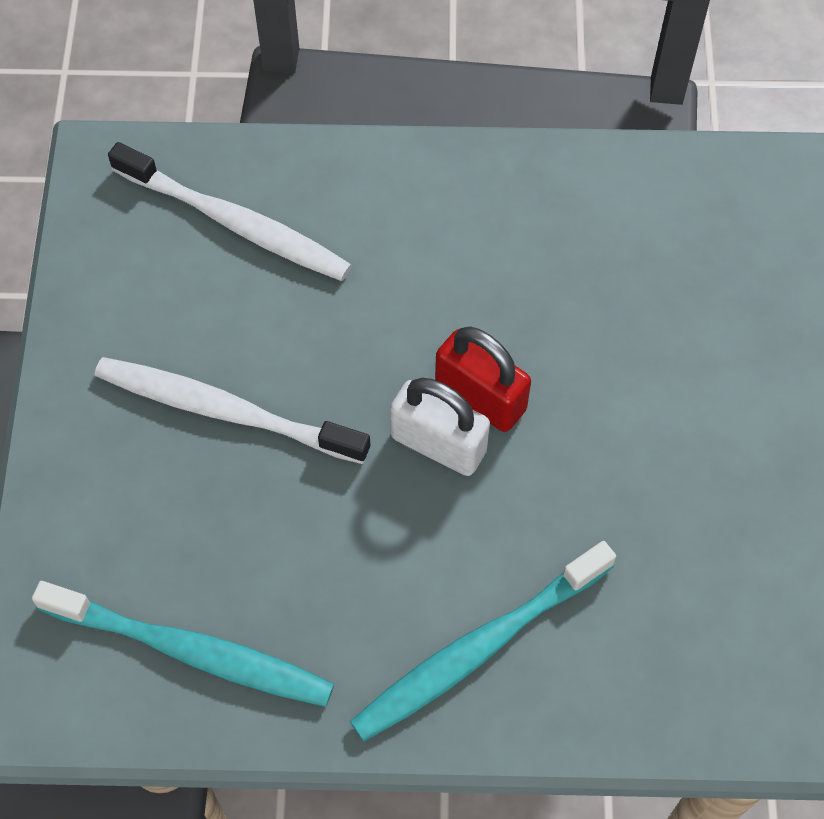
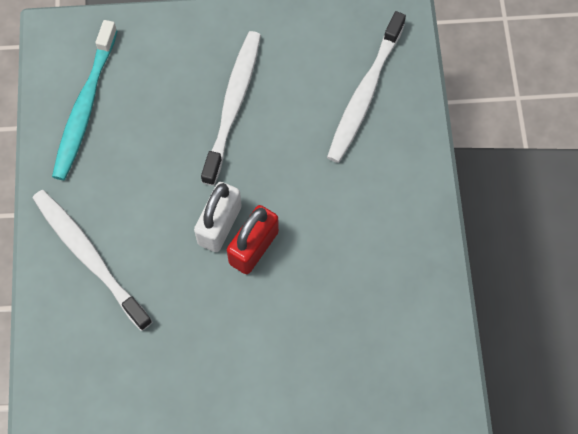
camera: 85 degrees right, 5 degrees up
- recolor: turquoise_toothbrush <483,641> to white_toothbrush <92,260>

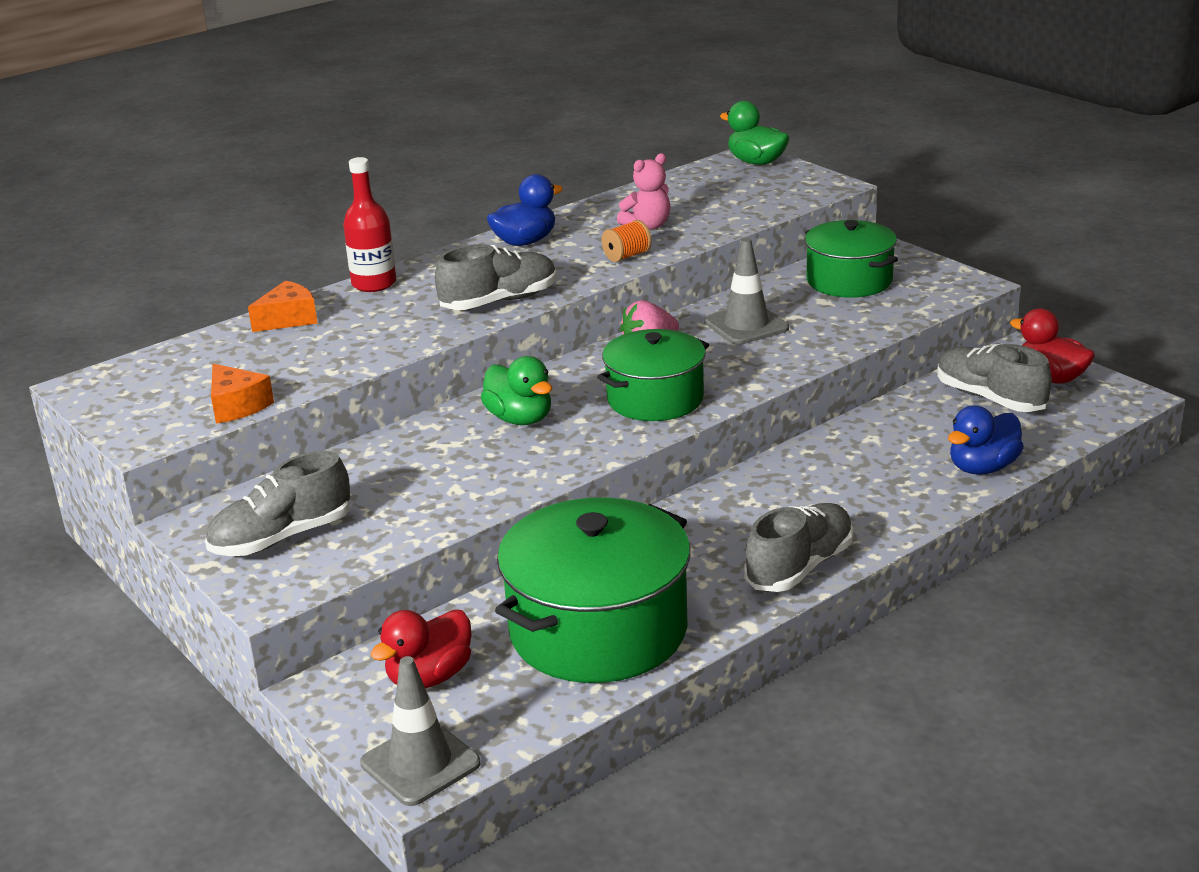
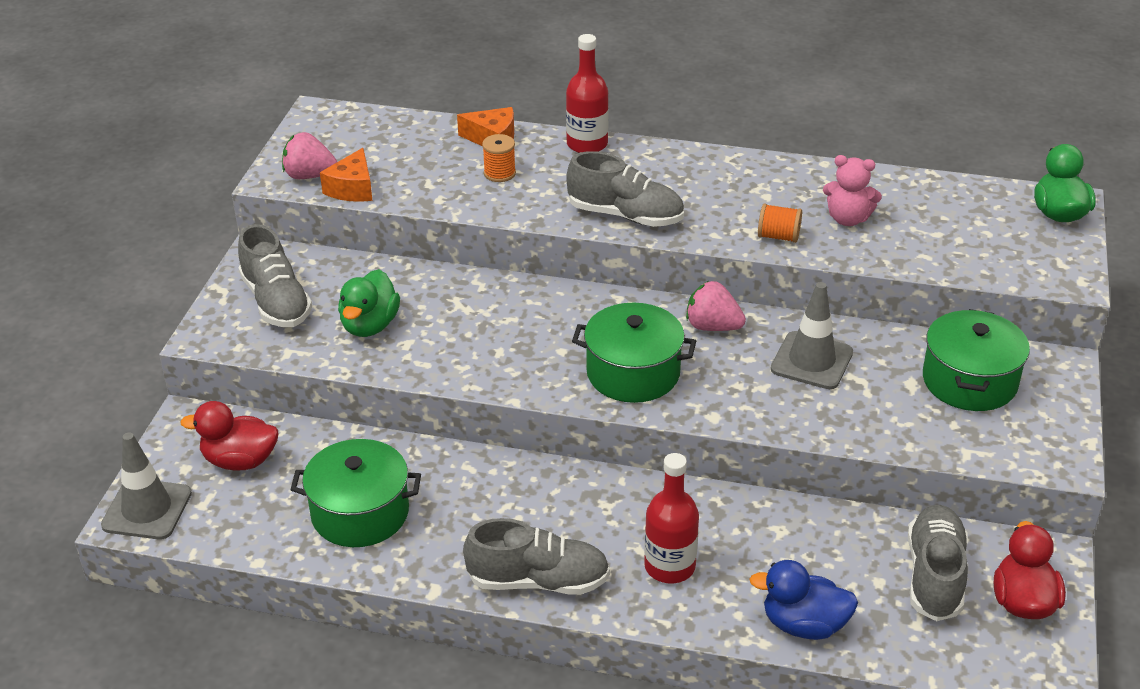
camera: 50 degrees right, 10 degrees up
- delete: blue_duck <525,210>
- insert: pink_strawberry <309,155>
- insert: orange_spool <499,158>
- insert: red_bottle <671,518>
- move: green_duck <516,390> to <369,303>
- rotate: grey_shoe <277,503> = <275,275> 135 degrees counterclockwise
- resize: green_pot <593,590> = <355,493> x0.63

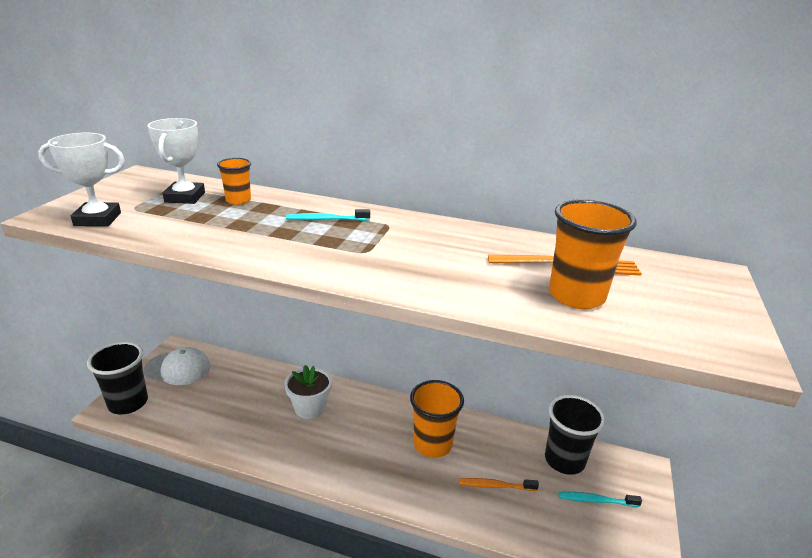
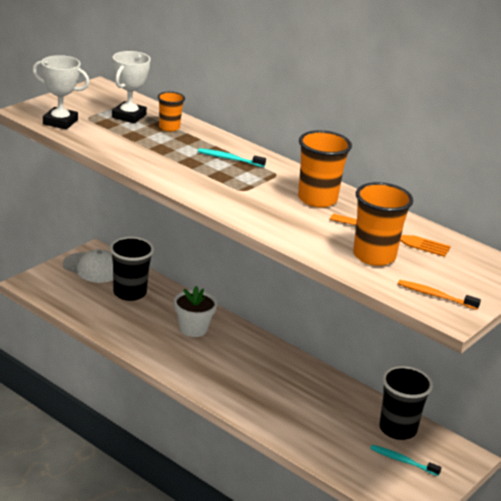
camera: 20 degrees right, 0 degrees up
- move: black_cup <117,378> to <132,268>
- move: orange_cup <437,419> to <325,168>
- move: orange_toothbrush <499,484> to <439,295>

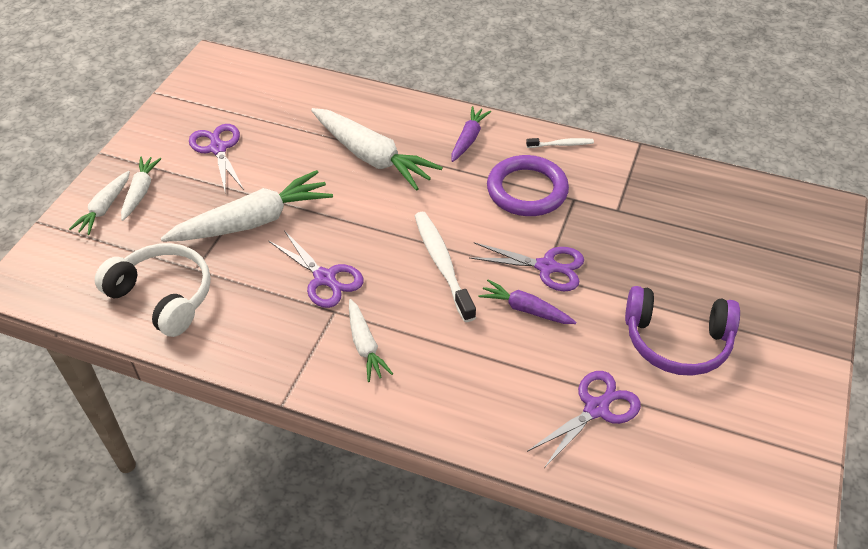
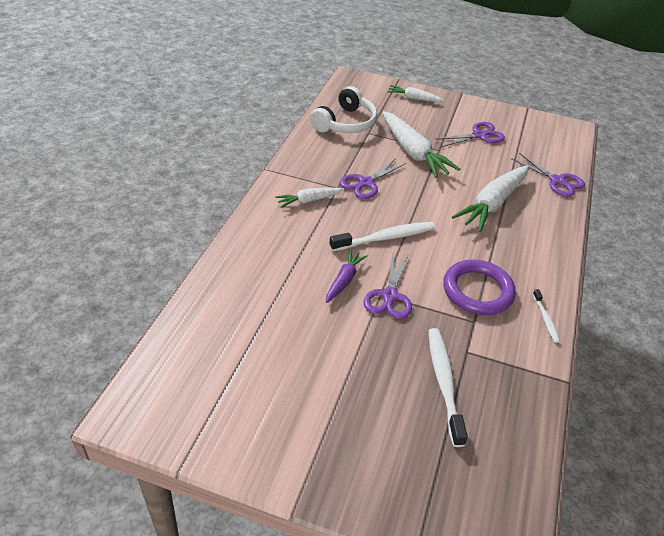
camera: 85 degrees right, 5 degrees down
- delete: white_carrot <141,188>
- delete: purple_carrot <471,134>
- delete: purple_headphones <682,331>
- insert: white_toothbrush <448,387>
- move: purple_scissors <584,419> to <548,175>

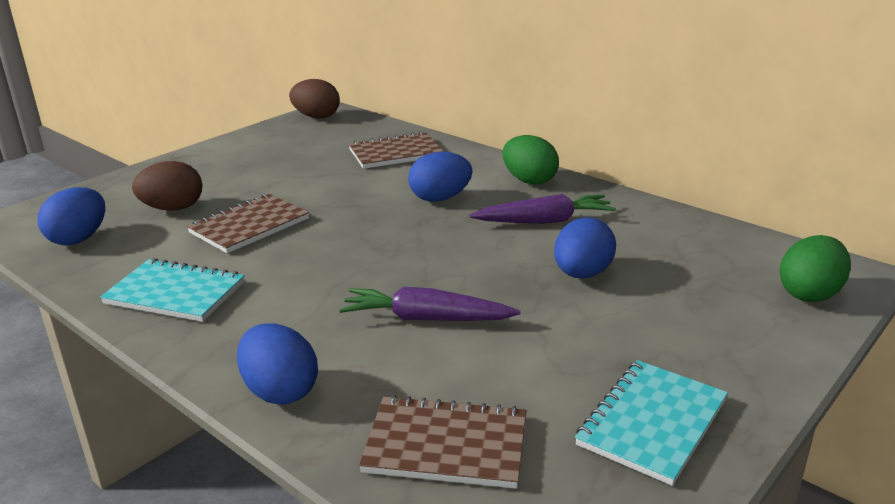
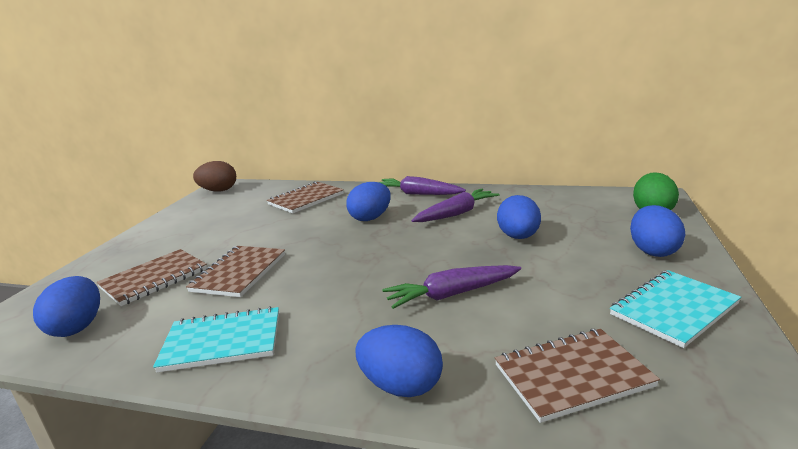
camera: 25 degrees left, 5 degrees down
- insert: blue_egg <658,231>
- replace: brown_egg <167,186> to brown_notebook <151,277>
- replace: green_egg <530,160> to purple_carrot <422,185>
- rotate: turquoise_notebook <651,423> = <675,309> 45 degrees clockwise

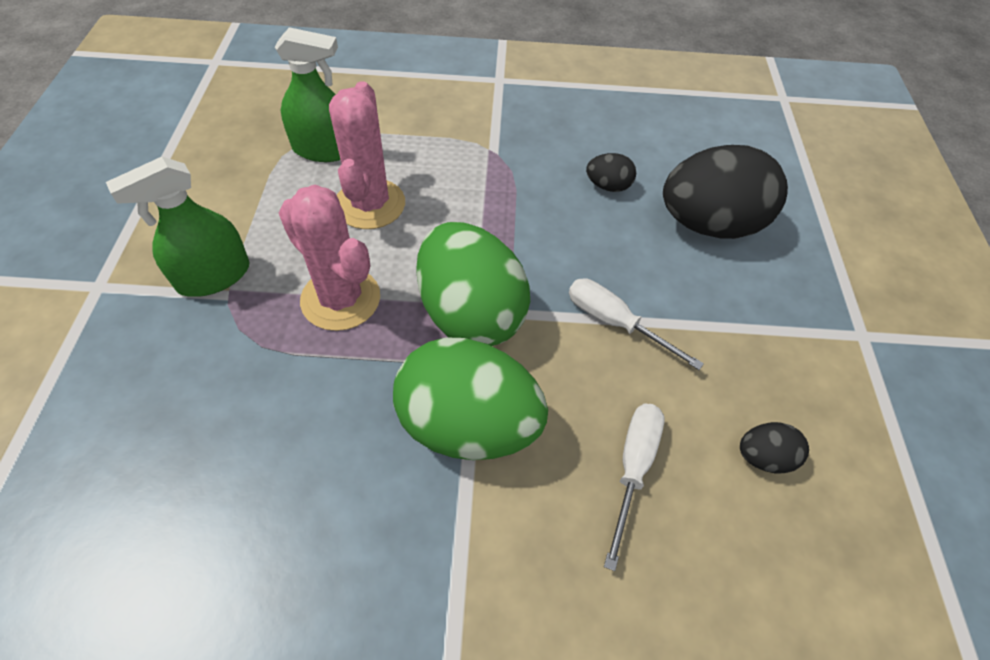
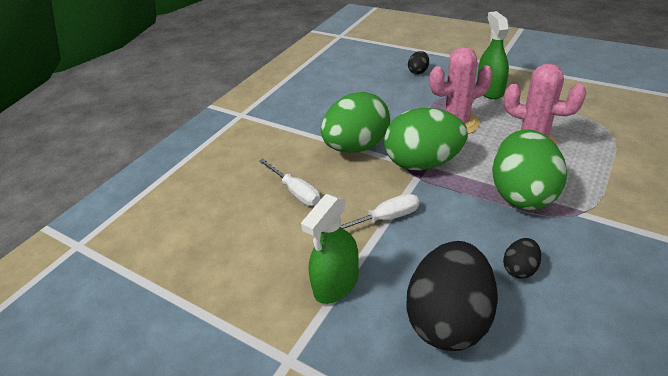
camera: 125 degrees right, 15 degrees down
- insert: green_egg <529,169>
- move: green_spray_bottle <307,94> to <330,249>
- move: black_egg <774,447> to <418,62>

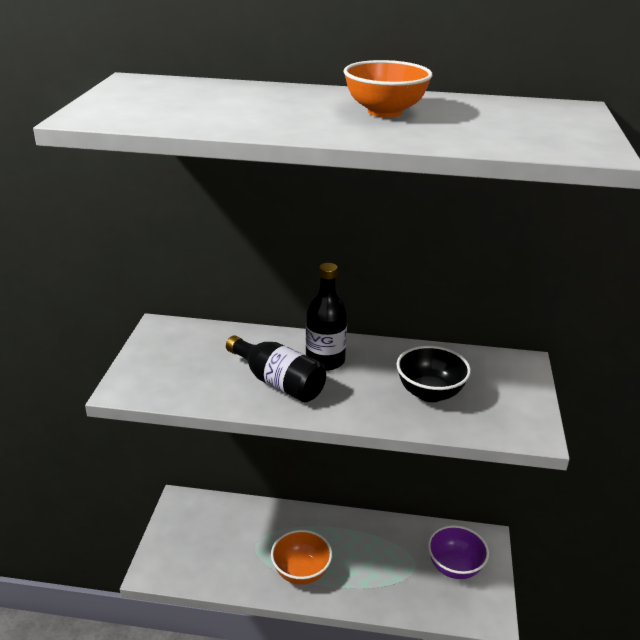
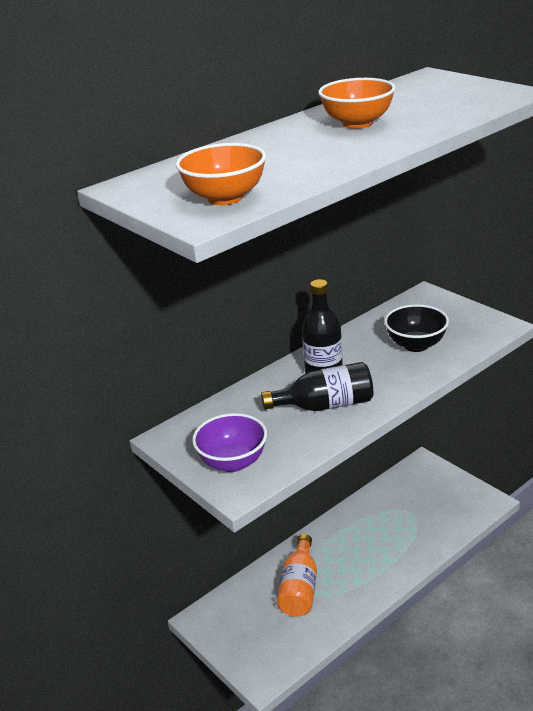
camera: 45 degrees left, 0 degrees up
- insert: orange_bottle <297,575>
- move: orange_bowl <301,557> to <221,174>
- move: purple_bowl <458,552> to <229,442>

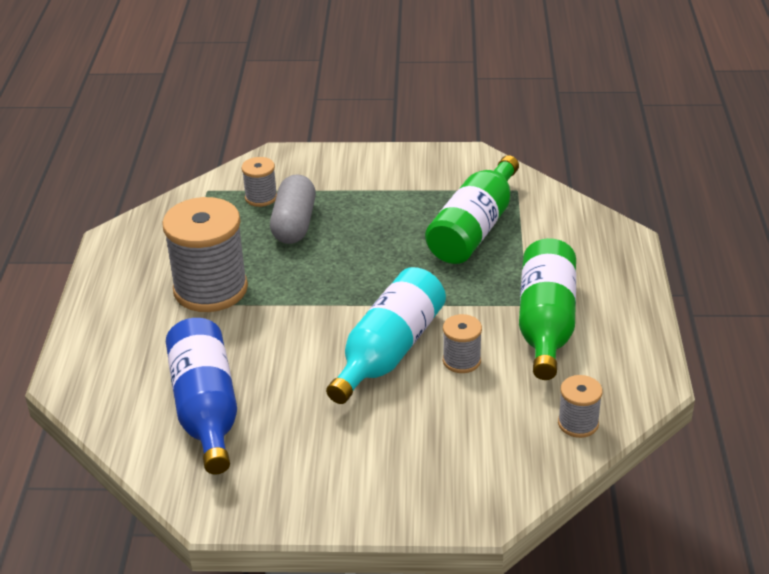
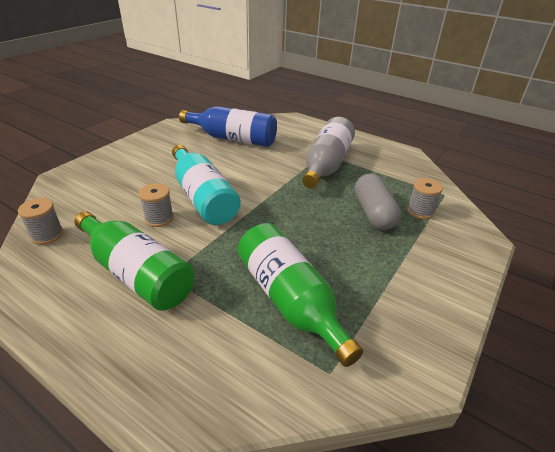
camera: 120 degrees right, 0 degrees up
- replace: grey_spool <205,254> to grey_bottle <328,152>
- rotate: grey_capsule <293,209> = <378,202> 45 degrees clockwise

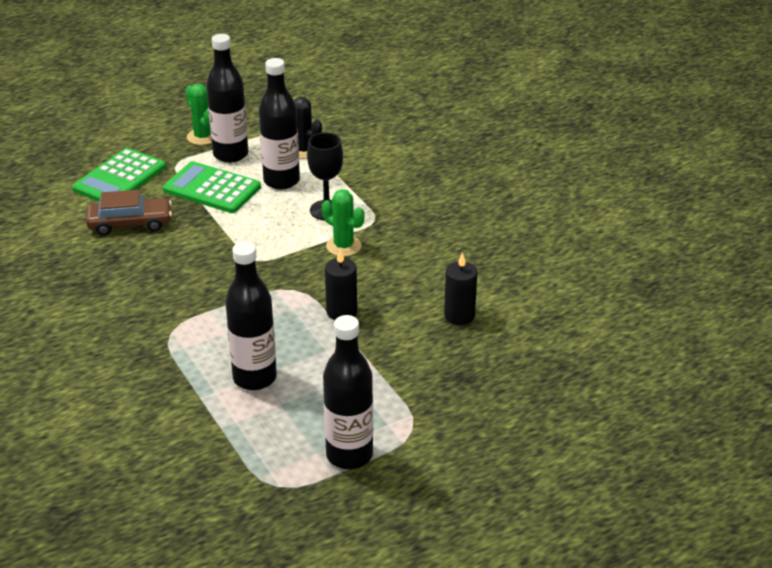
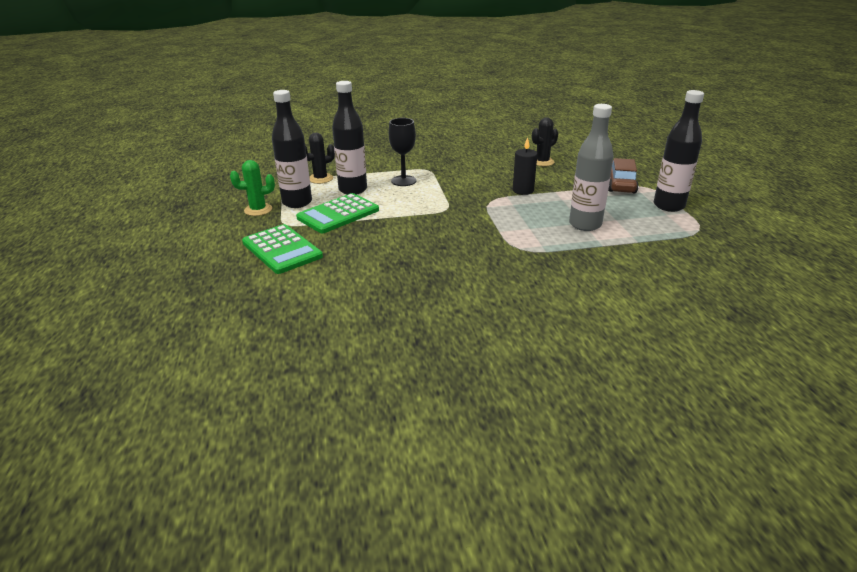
camera: 70 degrees left, 5 degrees down
- delete: green_cactus <343,222>
- move: brown_car <129,213> to <623,176>
- replace: black_candle <460,288> to black_cactus <545,141>
- recolor: black_bottle <251,316> to grey_bottle <591,167>

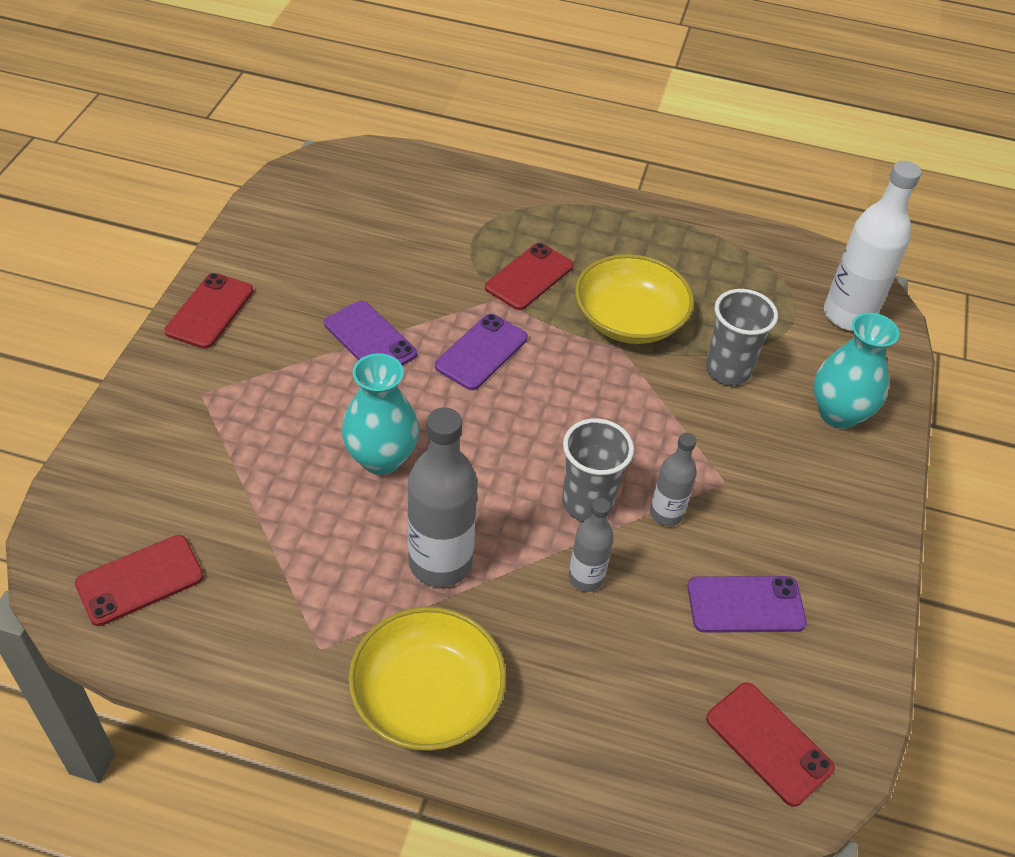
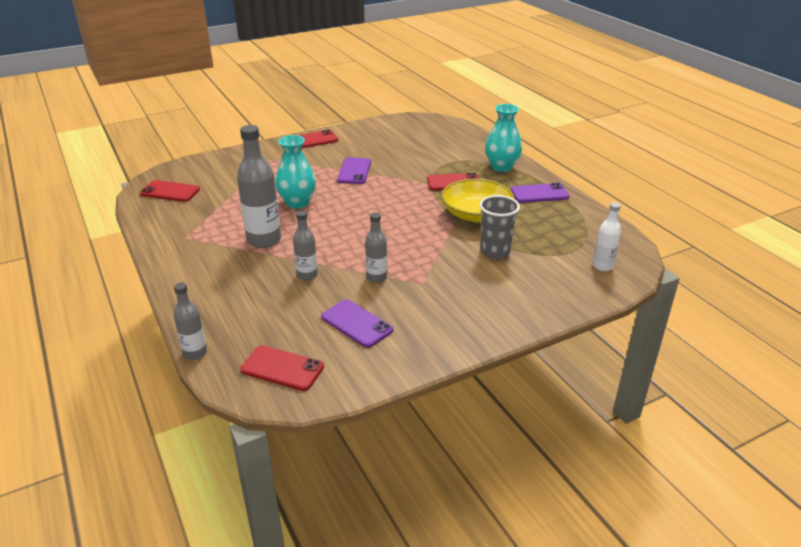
camera: 50 degrees right, 15 degrees down
- delete: yellow_bowl <427,679>
- delete: grey_cup <598,470>
- insert: grey_bottle <190,321>
- move: purple_phone <481,352> to <540,193>
- move: turquoise_vase <856,371> to <503,138>
- rotate: red_phone <770,744> = <282,368> 75 degrees counterclockwise
- resize: white_bottle <872,246> = <607,236> x0.56

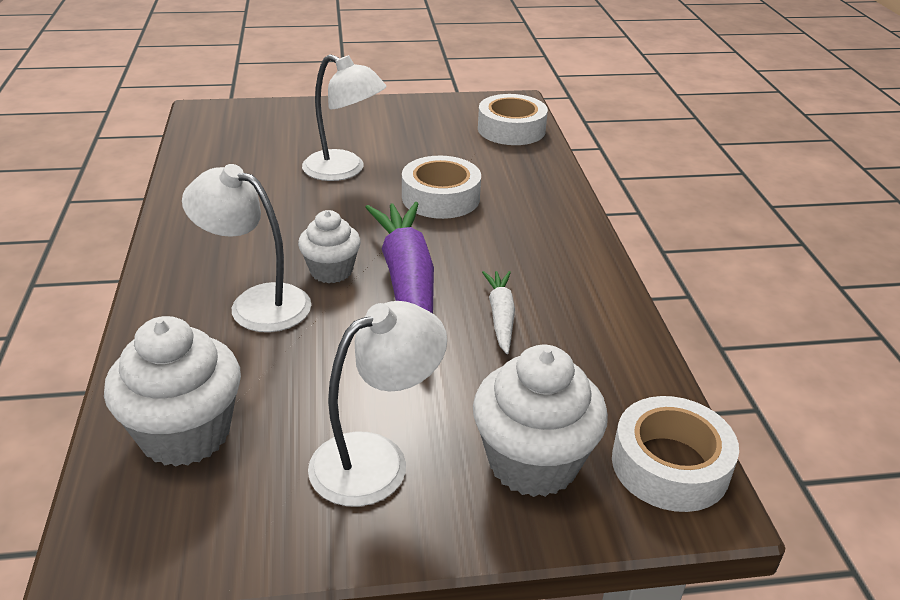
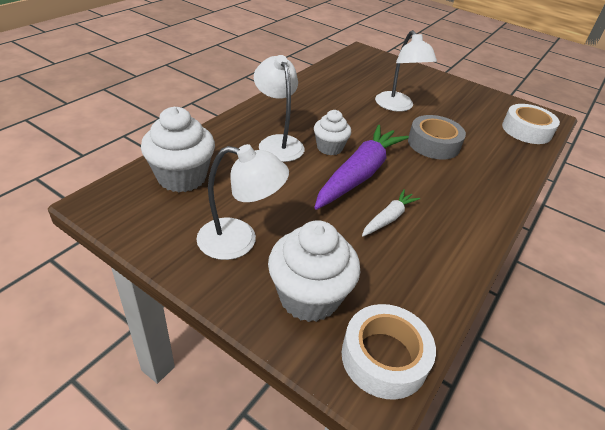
camera: 40 degrees right, 5 degrees up
- recolor: white_tape <441,187> to grey_tape <437,137>

